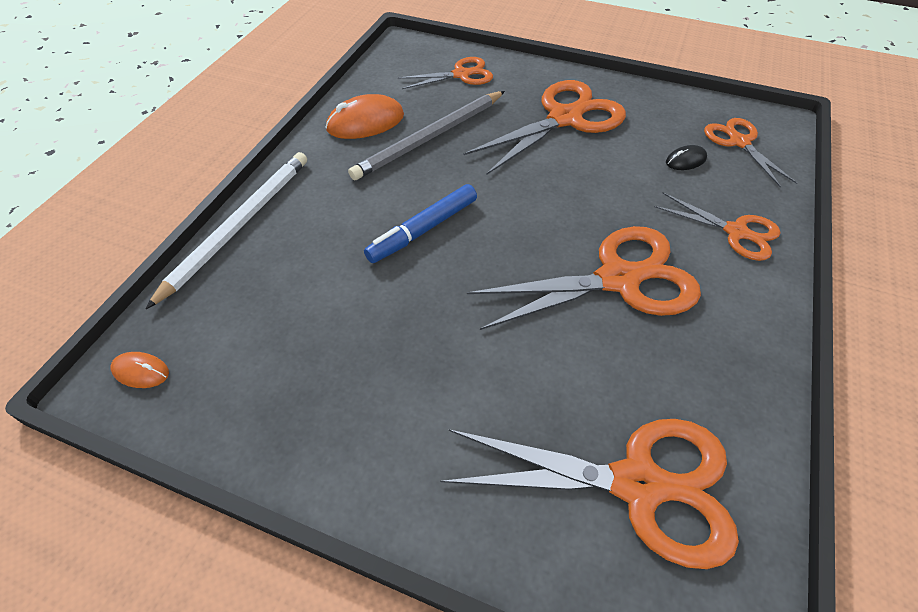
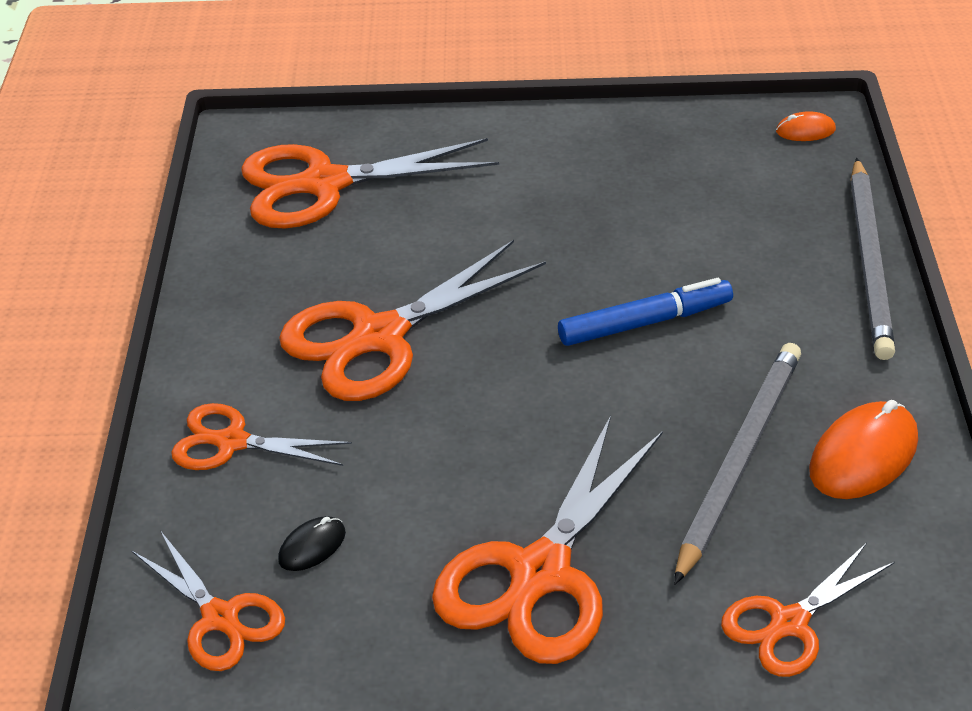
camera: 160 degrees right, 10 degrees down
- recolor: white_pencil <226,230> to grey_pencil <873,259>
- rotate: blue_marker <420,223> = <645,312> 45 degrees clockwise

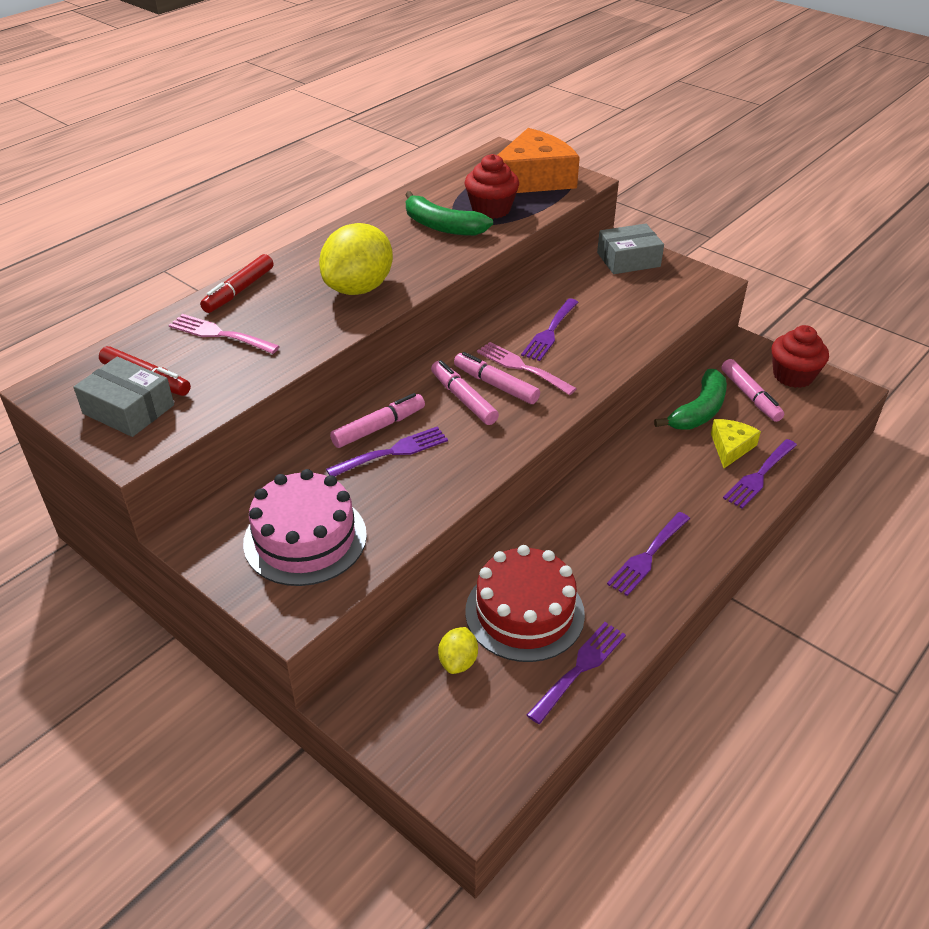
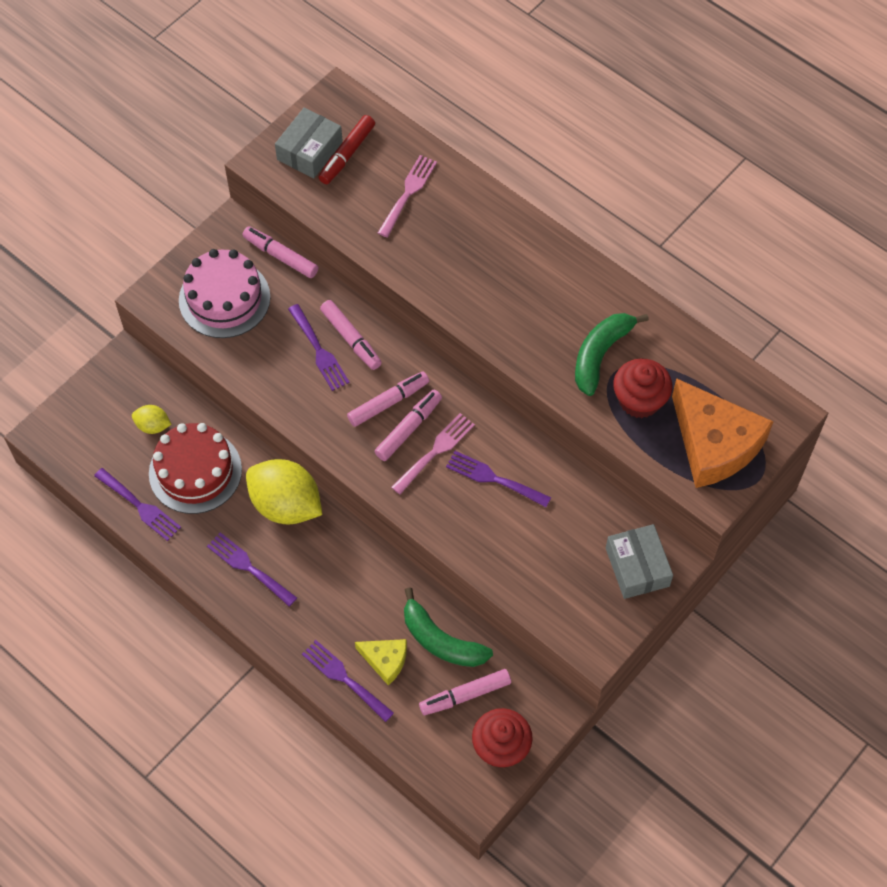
camera: 90 degrees right, 20 degrees up
- delete: red_marker <237,283>
- insert: pink_marker <280,252>
- move: yellow_lemon <356,259> to <284,492>

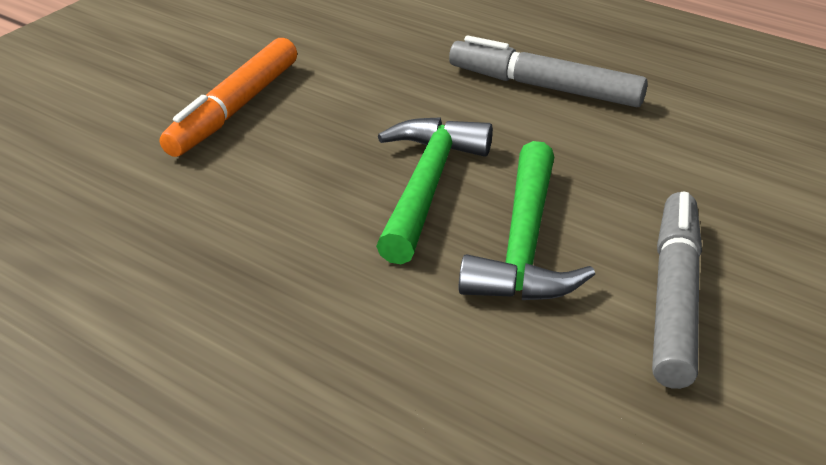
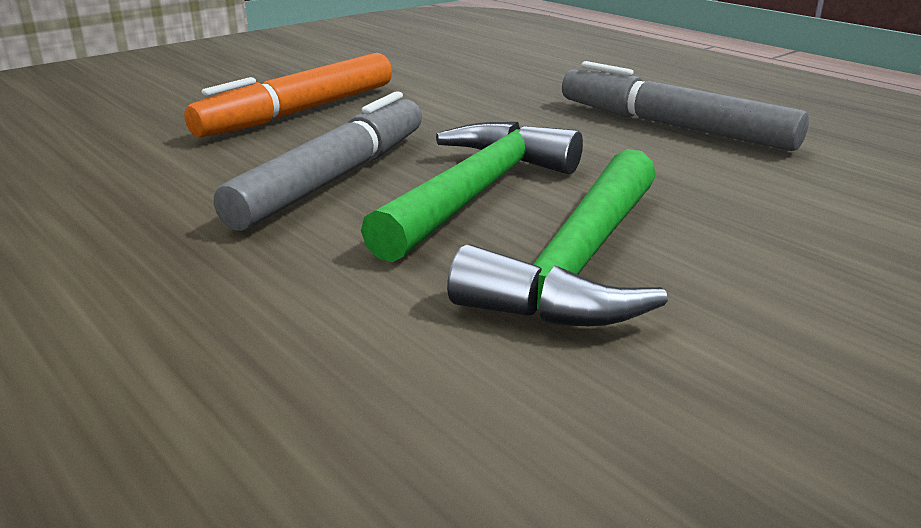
camera: 15 degrees right, 10 degrees down
- move: grey_marker <677,290> to <318,161>

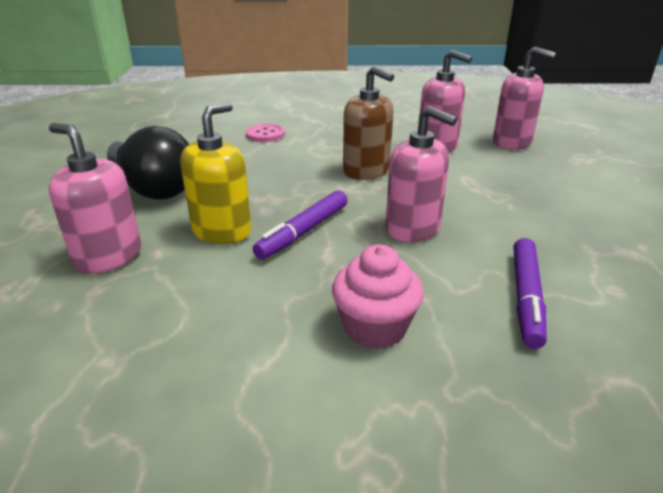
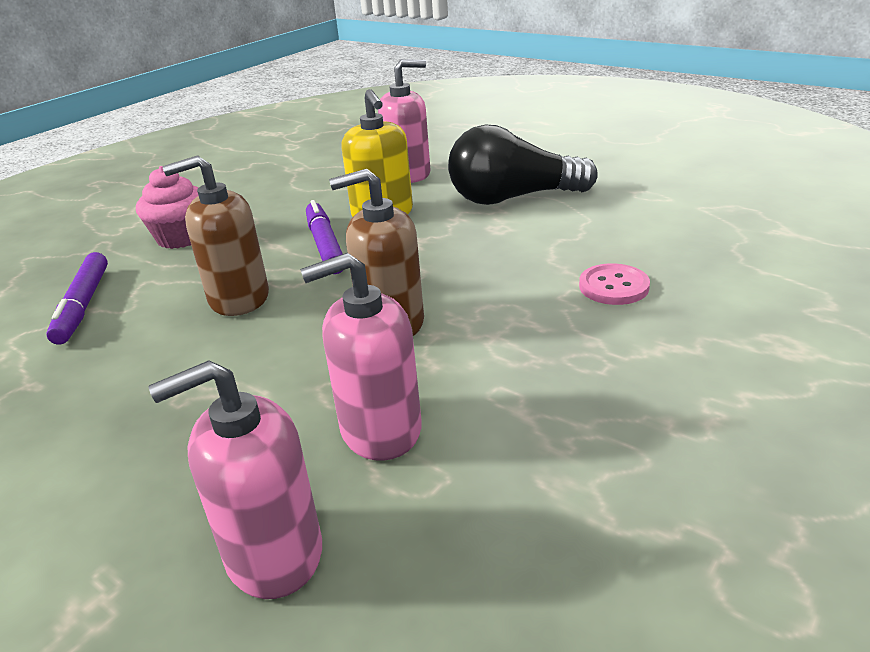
camera: 130 degrees right, 0 degrees up
- recolor: pink_soap_dispenser <421,174> to brown_soap_dispenser <216,235>
- rotate: purple_marker <530,293> = <77,298> 150 degrees counterclockwise

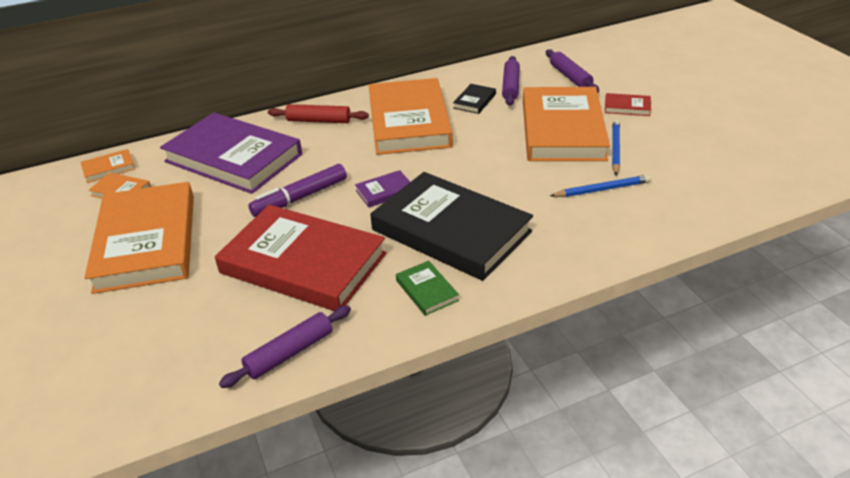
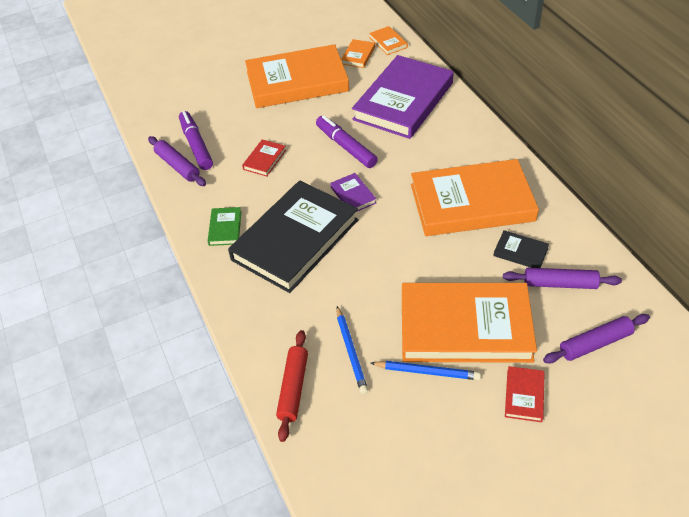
camera: 90 degrees right, 10 degrees up
- insert: purple_marker <196,140>
- move: red_rolling_pin <318,113> to <292,386>
- rotate: green_book <427,288> = <224,226> 60 degrees counterclockwise
- resize: red_book <300,258> = <264,158> x0.40

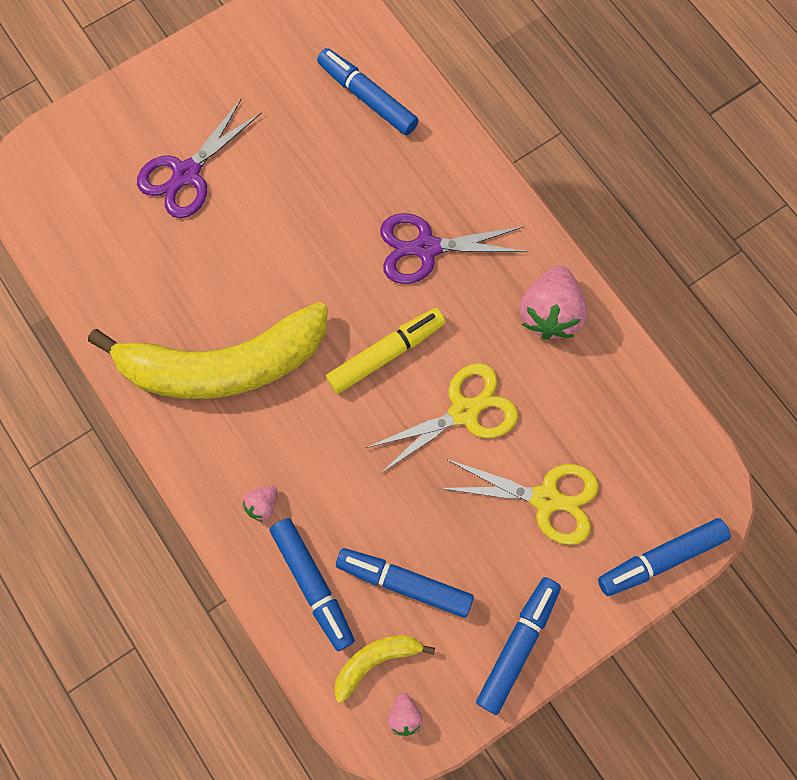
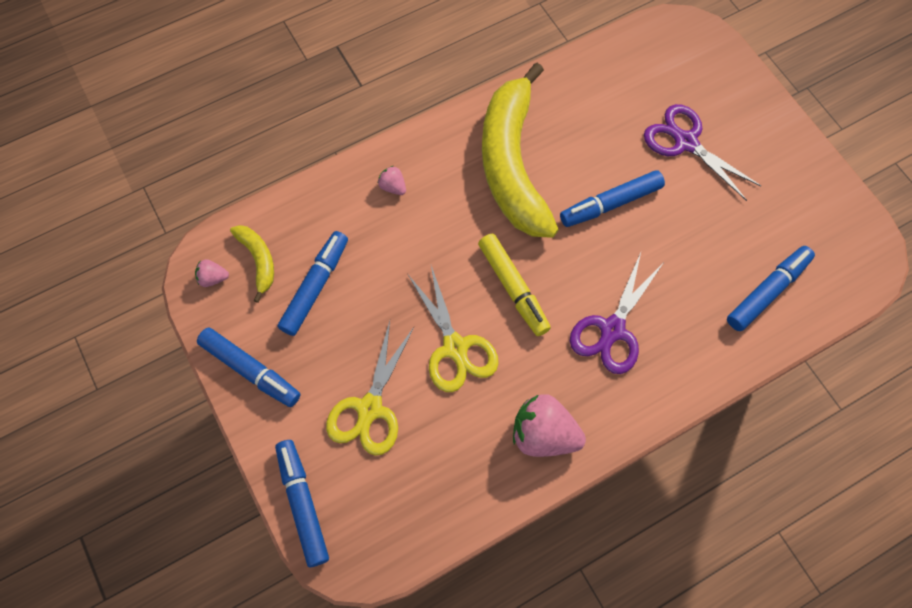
camera: 95 degrees right, 5 degrees down
- move: blue_marker <312,584> to <612,198>
- rotate: purple_scissors <454,248> = <617,313> 150 degrees counterclockwise

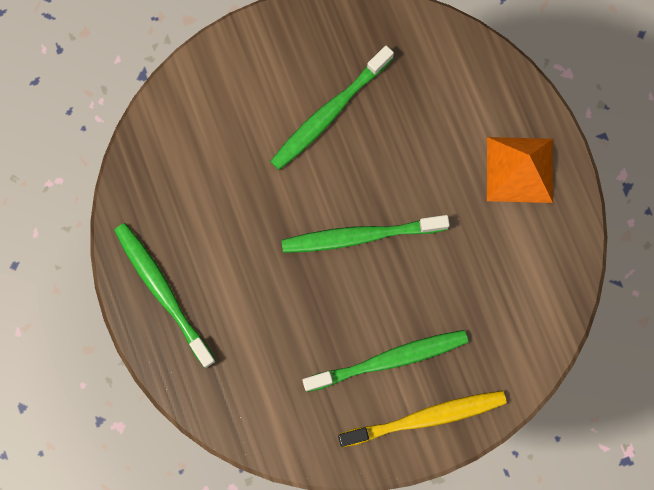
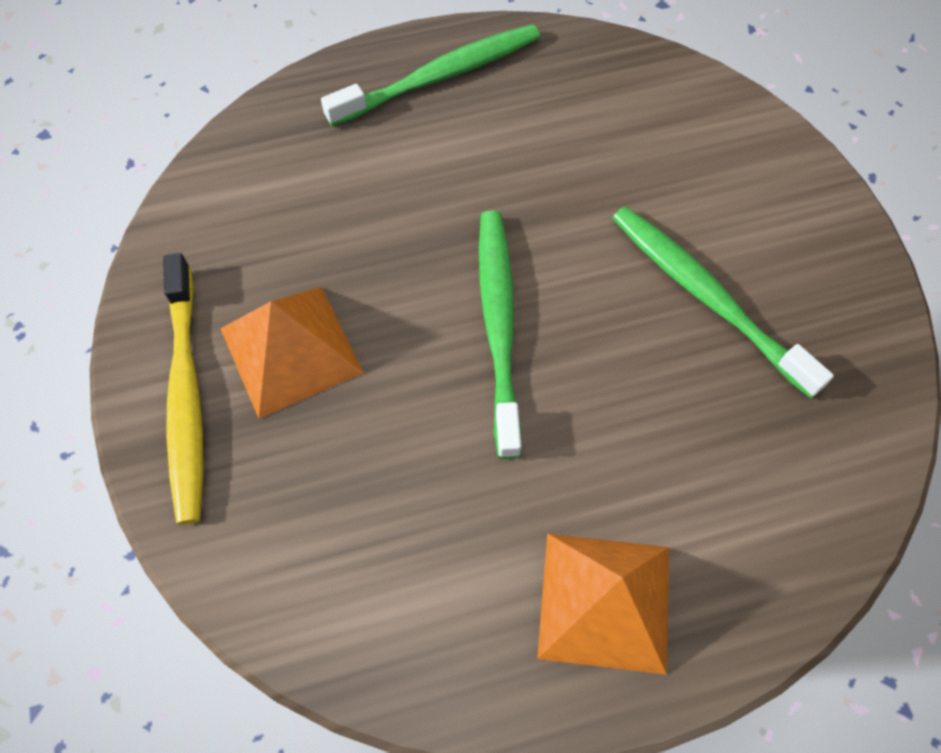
camera: 95 degrees right, 15 degrees down
- replace: green_toothbrush <385,361> to orange_pyramid <292,353>

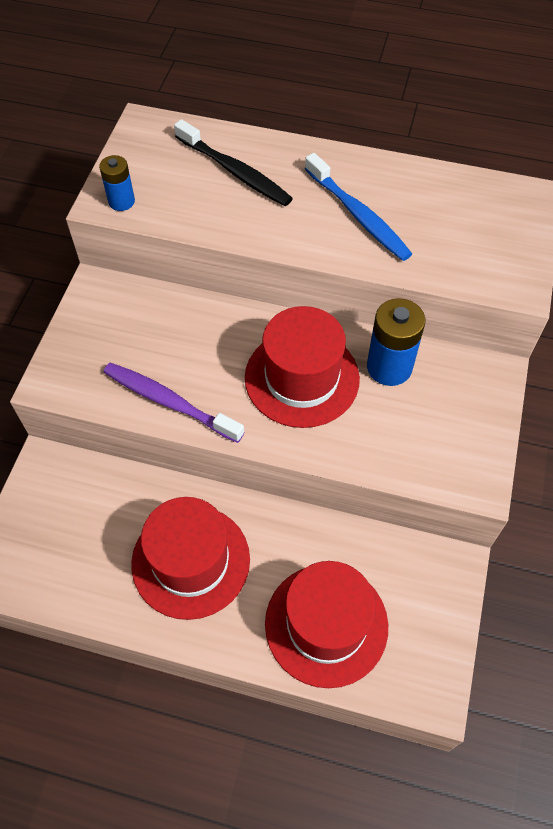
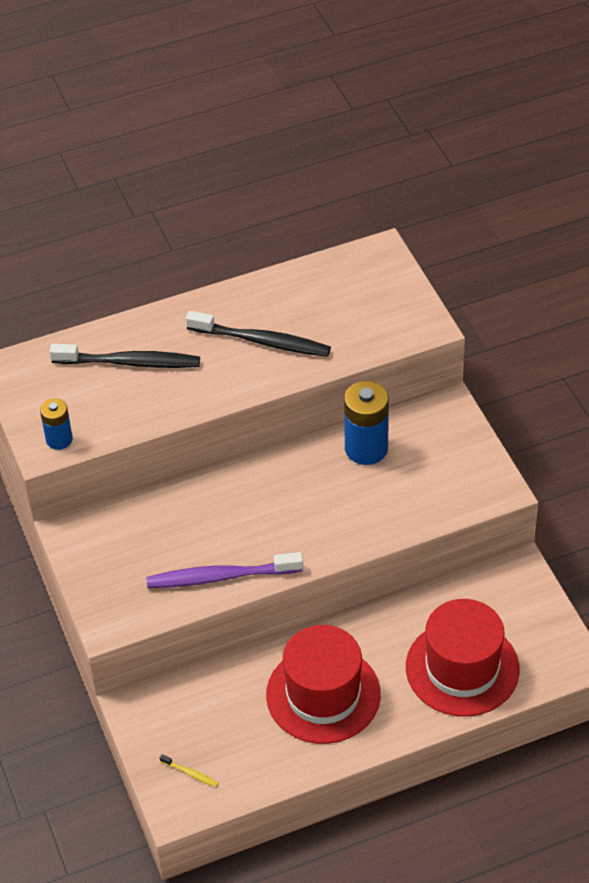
camera: 35 degrees left, 10 degrees down
- delete: red_hat <302,367>
- insert: yellow_toothbrush <189,770>
- recolor: blue_toothbrush <358,207> to black_toothbrush <258,334>

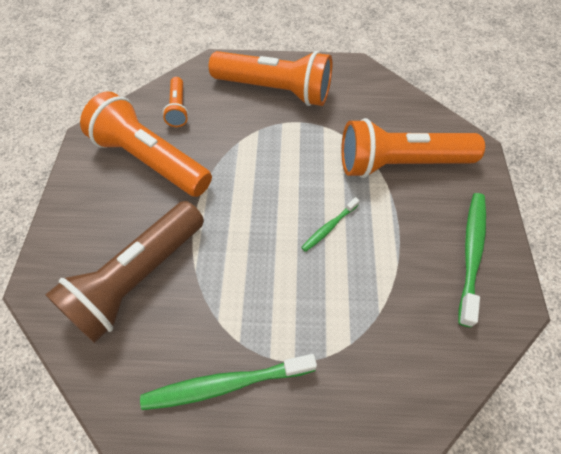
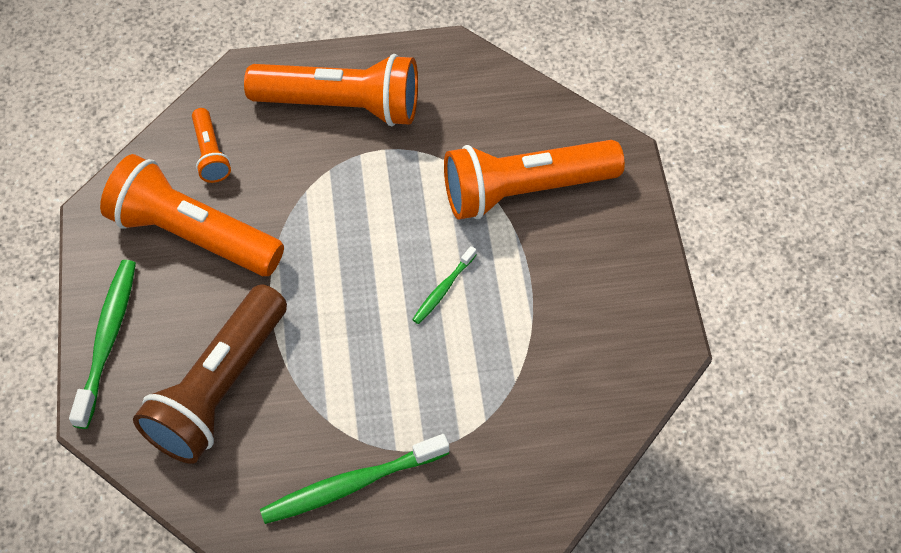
camera: 10 degrees left, 0 degrees up
- move: green_toothbrush <472,260> to <102,344>

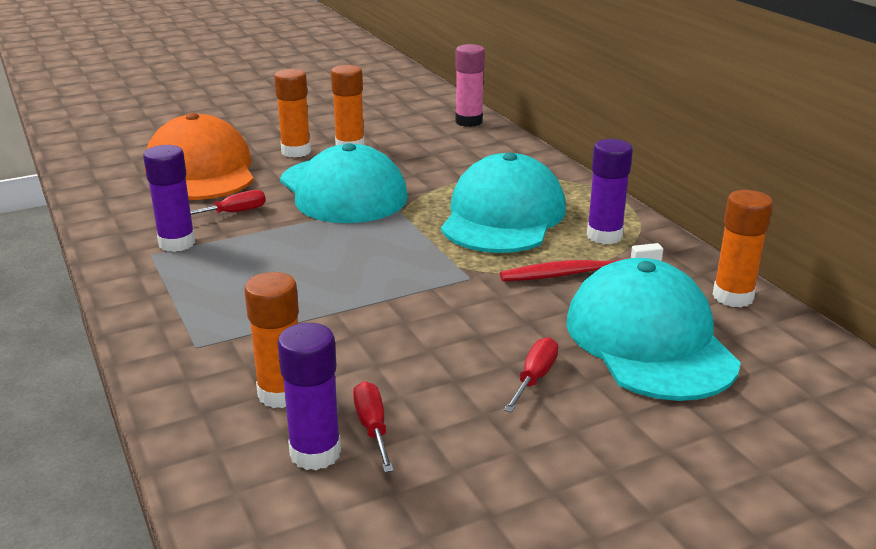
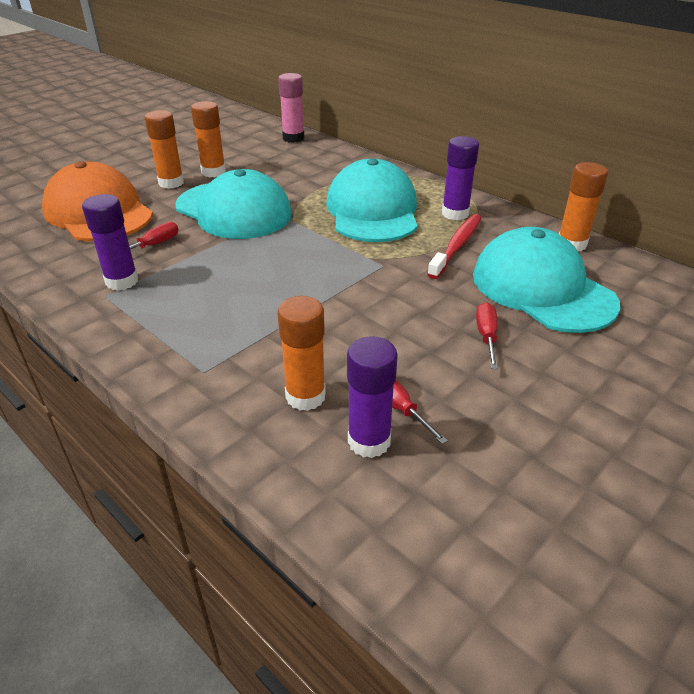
camera: 20 degrees left, 10 degrees up
- rotate: red_toothbrush <581,262> = <454,246> 150 degrees clockwise

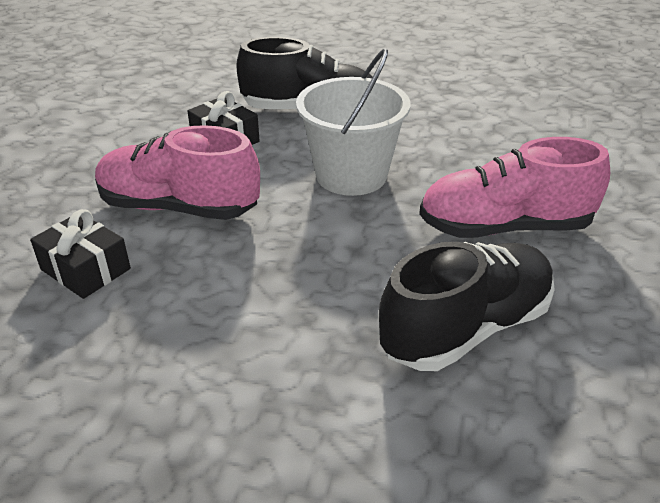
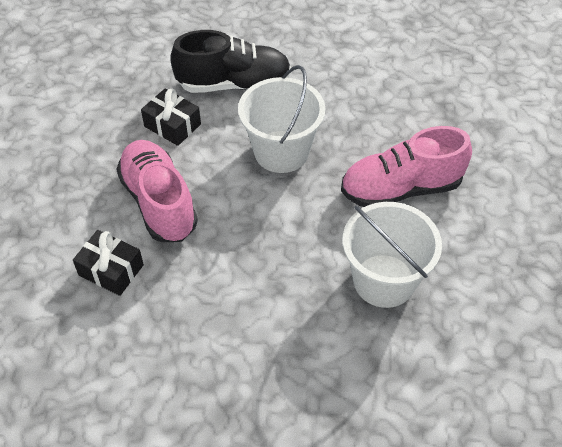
camera: 10 degrees left, 15 degrees up
- replace: black_shoe <467,306> to white_bucket <392,255>
- rotate: pink_shoe <177,172> = <157,191> 60 degrees clockwise

